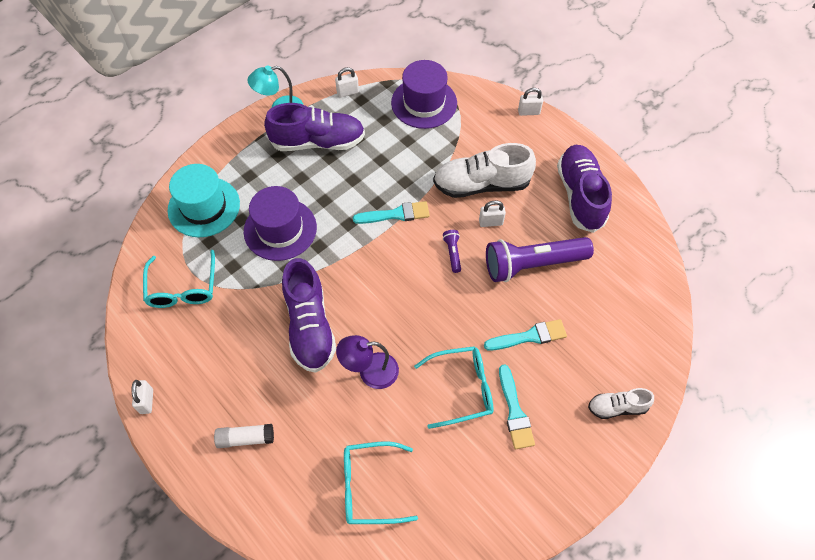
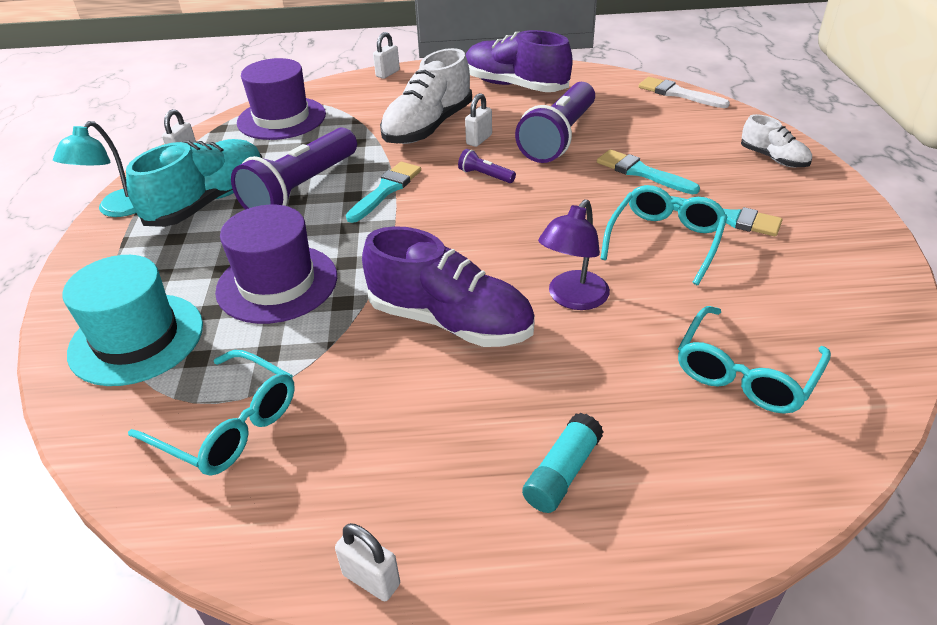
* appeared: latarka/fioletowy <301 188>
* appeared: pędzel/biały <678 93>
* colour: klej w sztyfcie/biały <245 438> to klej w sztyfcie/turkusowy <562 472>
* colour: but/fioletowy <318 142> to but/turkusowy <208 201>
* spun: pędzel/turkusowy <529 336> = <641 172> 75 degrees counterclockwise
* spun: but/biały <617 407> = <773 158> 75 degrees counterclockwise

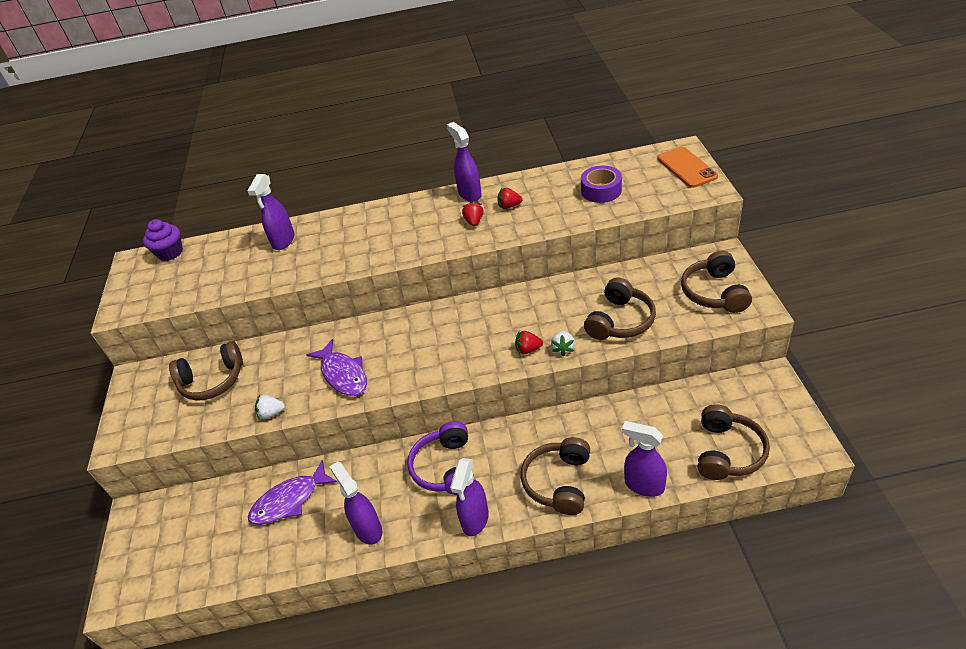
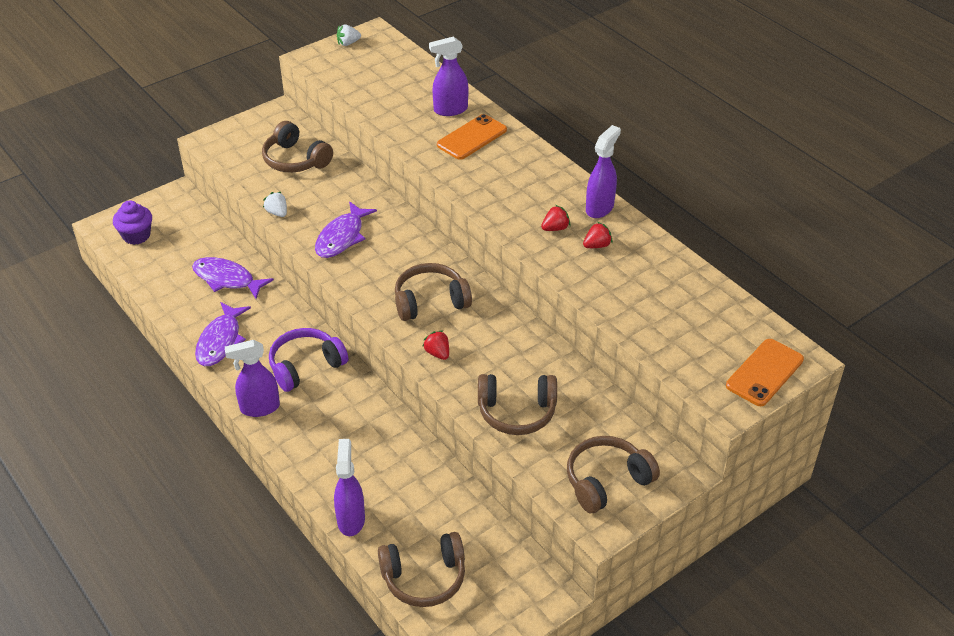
* missing: taśma klejąca/fioletowy <601 190>
* appeared: telefon/pomarańczowy <472 137>
* relocated: muffinka/fioletowy <170 253> to <136 236>
* relocated: słuchawki/brązowy <558 482> to <430 301>
* relocated: truskawka/biały <563 348> to <348 43>
* exchanged: spryskiwacz/fioletowy <368 529> to ryba/fioletowy <220 341>
* spun: truskawka/czerwony <509 206> = <597 245> 90 degrees clockwise

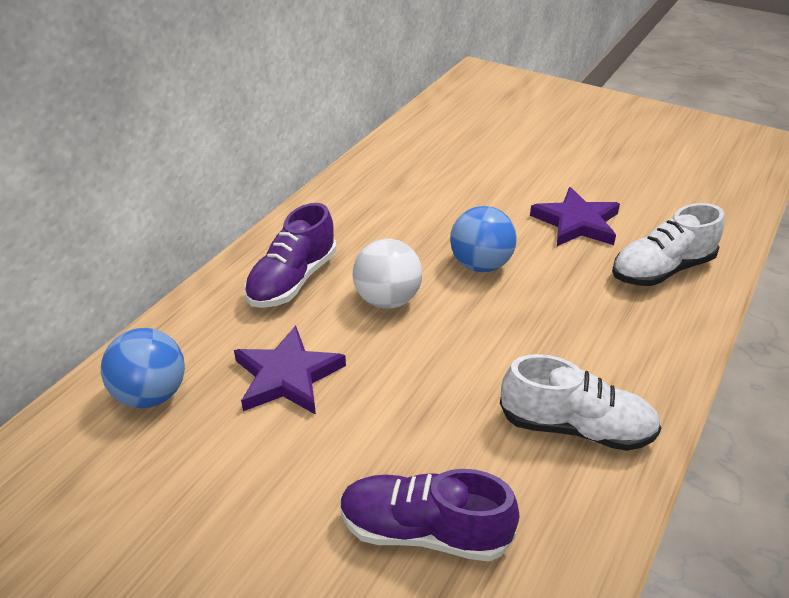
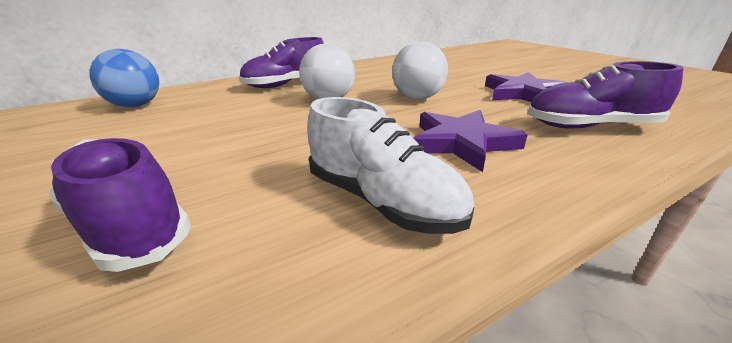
* relocated: gwiazda/fioletowy <287 376> to <461 143>
* colour: piłka/niebieski <480 265> to piłka/biały <417 98>
* colour: but/biały <661 270> to but/fioletowy <590 126>

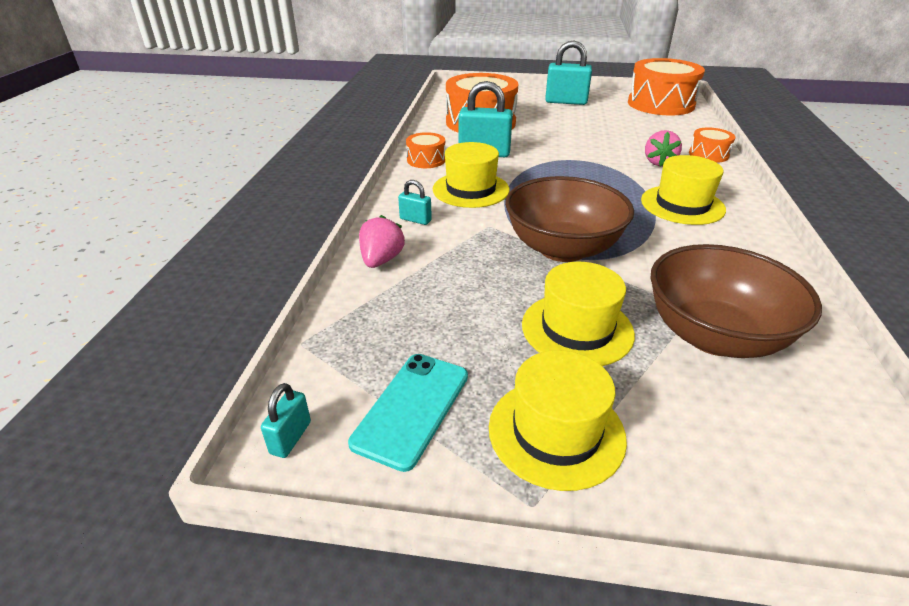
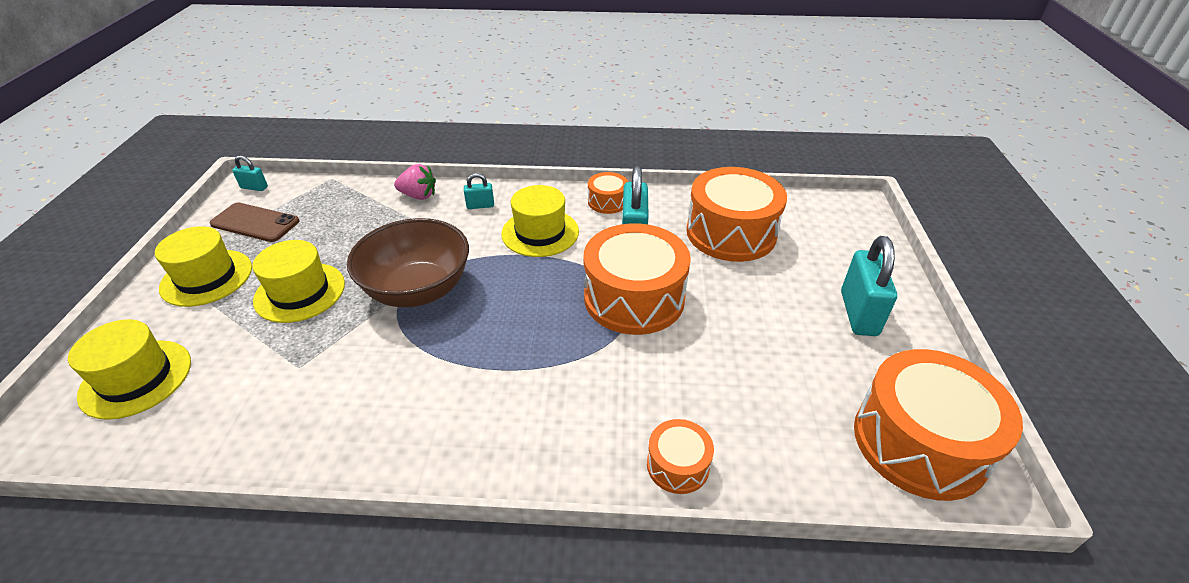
* missing: truskawka/różowy <658 162>
* missing: miska/brązowy <714 336>
* appeared: bęben/pomarańczowy <634 298>
* relocated: kapelusz/żółty <682 205> to <136 378>
* colour: telefon/turkusowy <412 408> to telefon/brązowy <255 223>
* spun: kłódka/turkusowy <415 220> = <480 206> 60 degrees clockwise

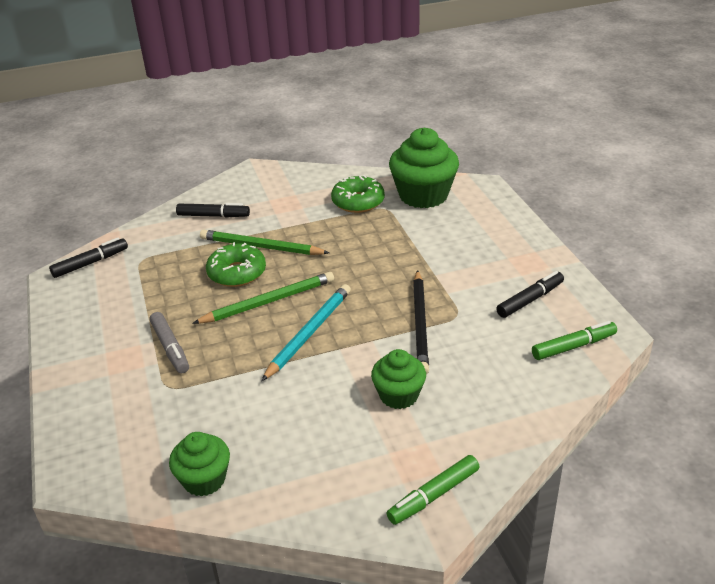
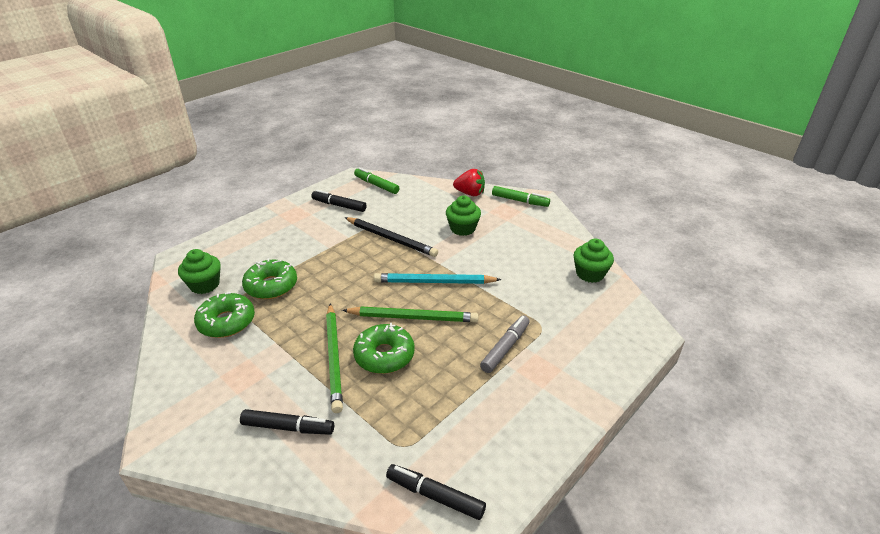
* appeared: donut/zielony <271 286>
* appeared: truskawka/czerwony <470 193>
* spun: flamaster/czarny <213 216> = <288 427> 120 degrees clockwise
* spun: ołówek/zielony <268 302> = <412 317> 150 degrees clockwise
* spun: ołówek/czarny <420 324> = <390 239> 60 degrees clockwise
* size: muffinka/zielony <423 195> = <205 285> x0.58

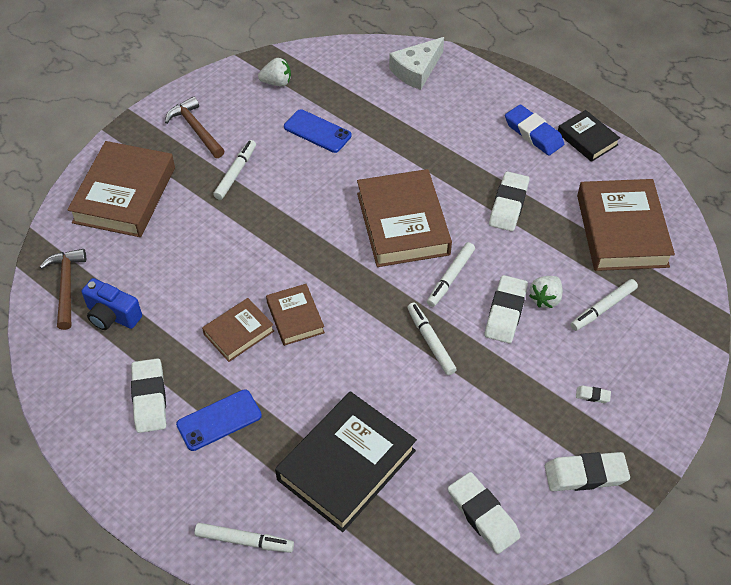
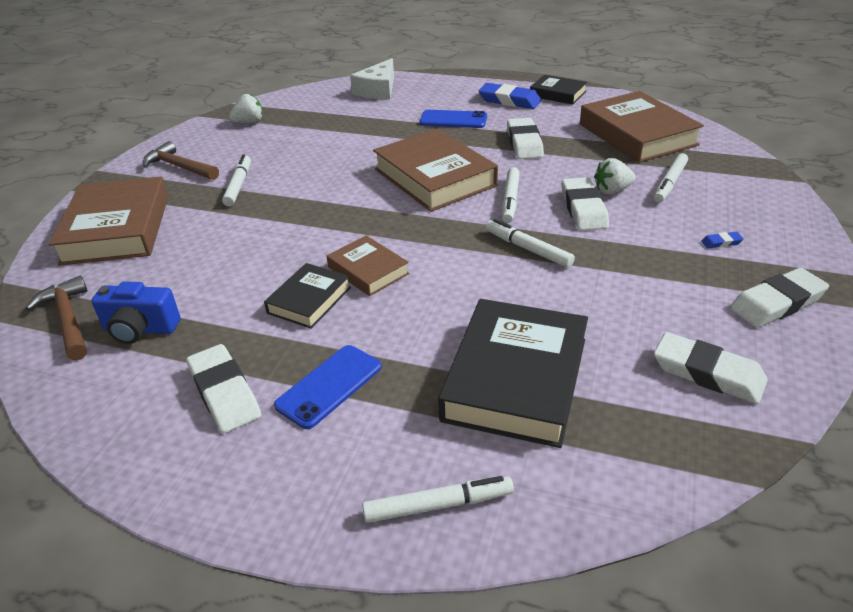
* relocated: telefon/niebieski <317 131> to <453 120>
* colour: książka/brązowy <239 332> to książka/czarny <309 300>
* colour: gumka do mazania/biały <592 395> to gumka do mazania/niebieski <721 242>
* spun: truskawka/biały <545 299> = <612 191> 60 degrees clockwise

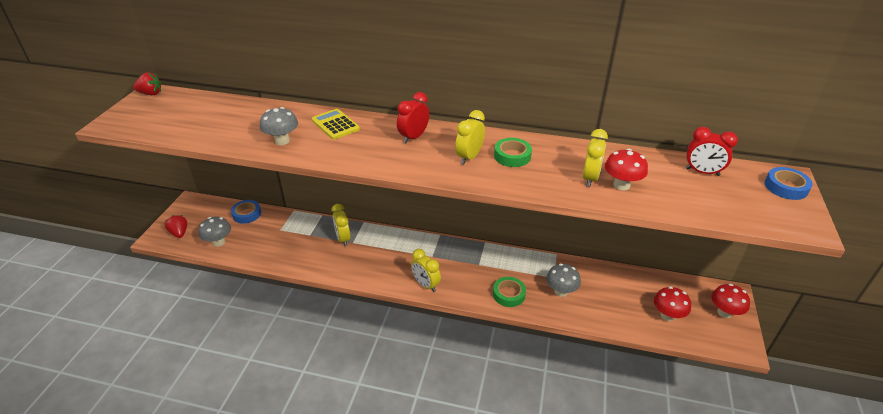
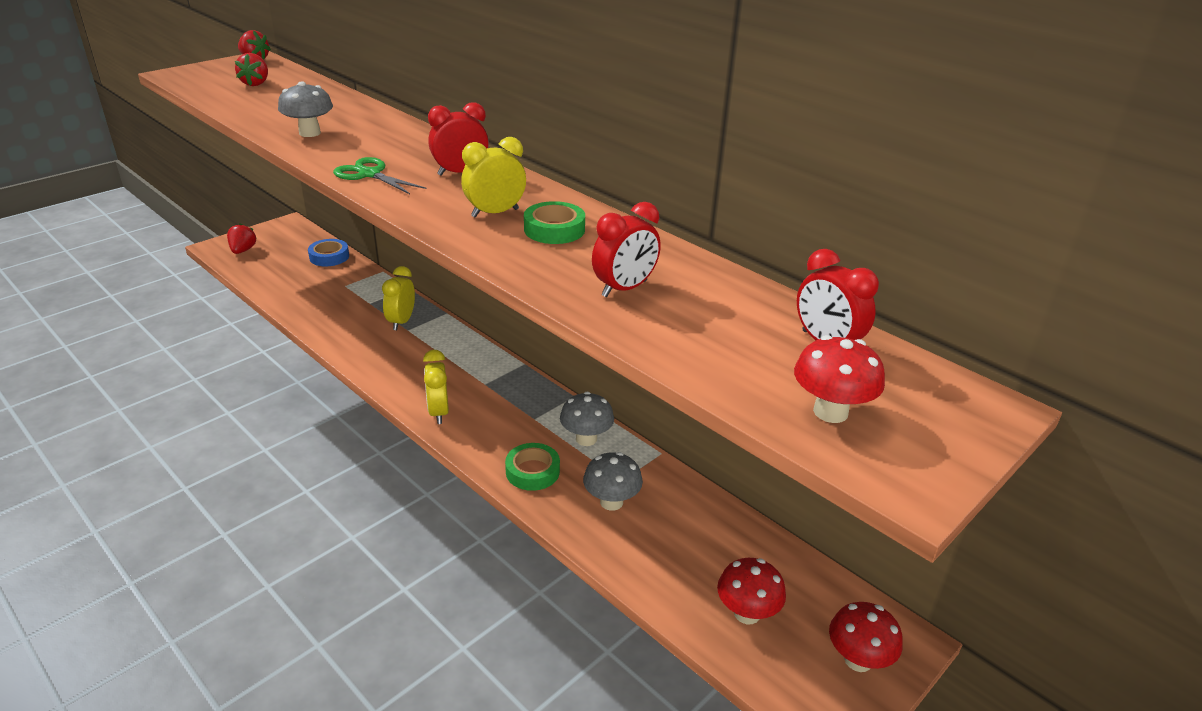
* missing: kalkulator/żółty <335 125>
* missing: taśma klejąca/niebieski <785 187>
* appeared: truskawka/czerwony <256 83>
* appeared: nożyczki/zielony <369 174>
* relocated: grzyb/szary <219 242> to <586 439>
* relocated: grzyb/czerwony <621 185> to <830 412>
* colour: budzik/żółty <590 178> to budzik/czerwony <624 289>

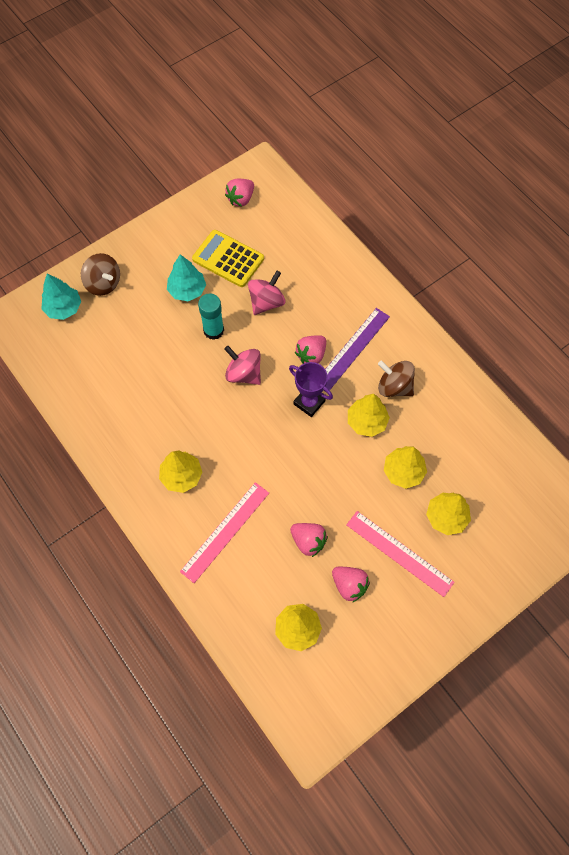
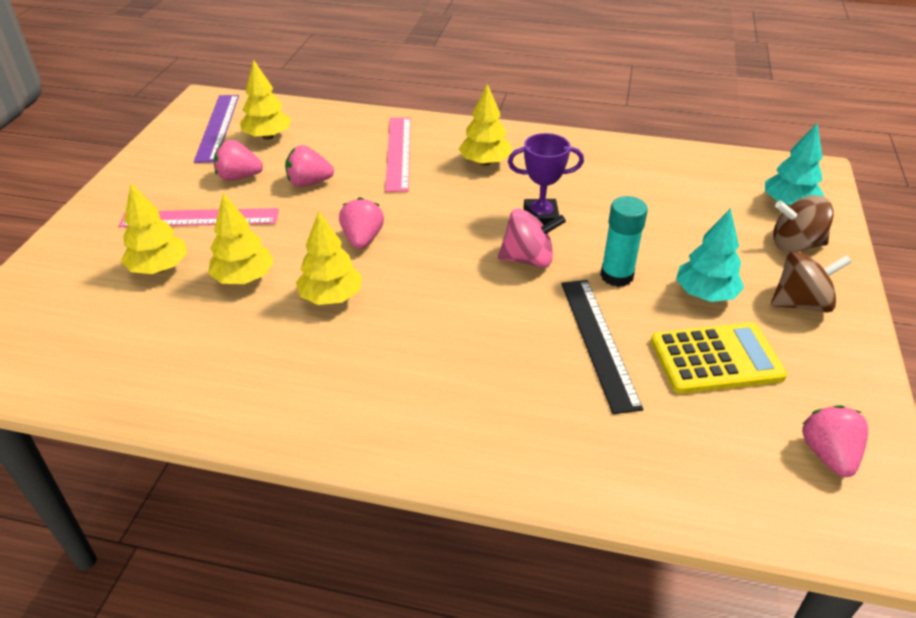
* relocated: puchar/fioletowy <309 402> to <540 217>
* relocated: truskawka/różowy <311 355> to <362 239>
* relocated: linijka/fioletowy <352 349> to <217 127>
* relocated: bączek/brązowy <394 386> to <801 303>
* exchanged: bączek/różowy <266 302> to linijka/czarny <598 342>

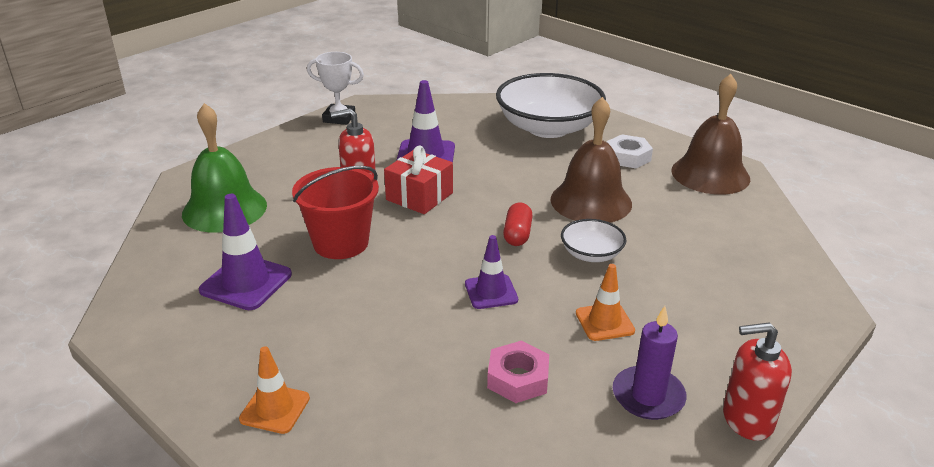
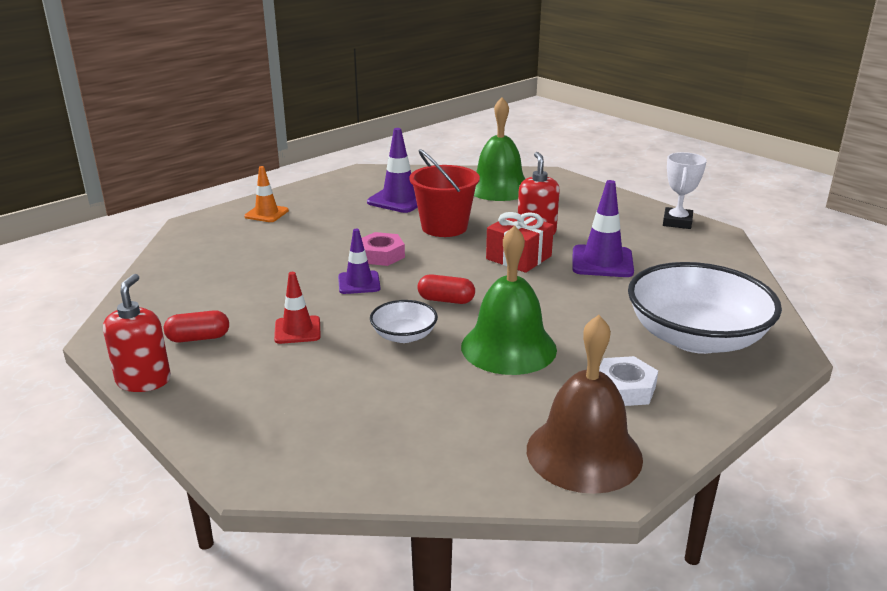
* relocated: nakrętka/różowy <518 378> to <381 255>
* exchanged: świeca/fioletowy <648 396> to kapsułka/czerwony <198 338>
* colour: dzwonek/brązowy <591 201> to dzwonek/zielony <508 347>
* colour: pachołek/pomarańczowy <604 322> to pachołek/czerwony <297 330>

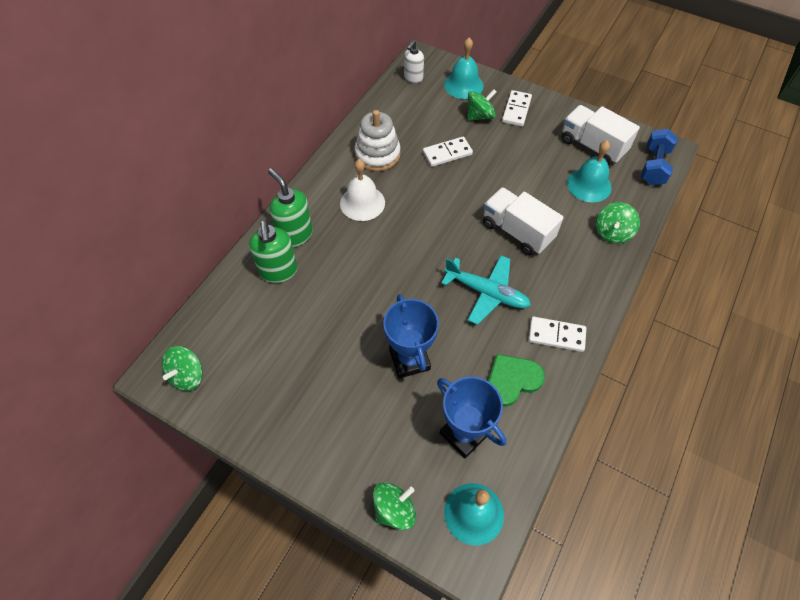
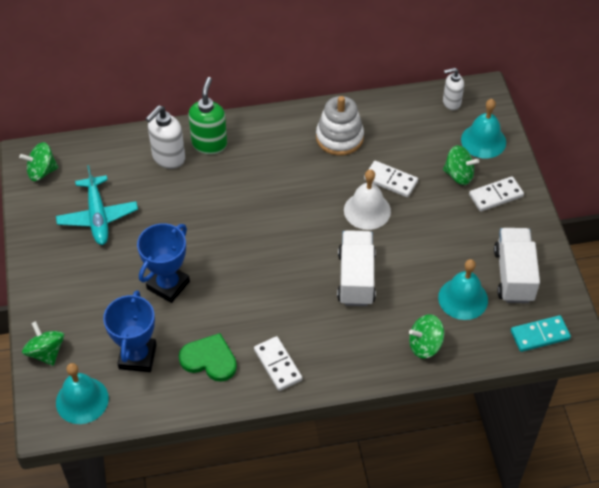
* relocated: dzwonek/biały <362 203> to <367 210>
* relocated: samolot/turkusowy <487 293> to <98 216>
* exchanged: hantel/niebieski <654 166> to kostka domina/turkusowy <540 335>
* colour: dozownik mydła/zielony <278 271> to dozownik mydła/biały <168 158>
* spun: bączek/zielony <394 510> = <46 352> 135 degrees counterclockwise

